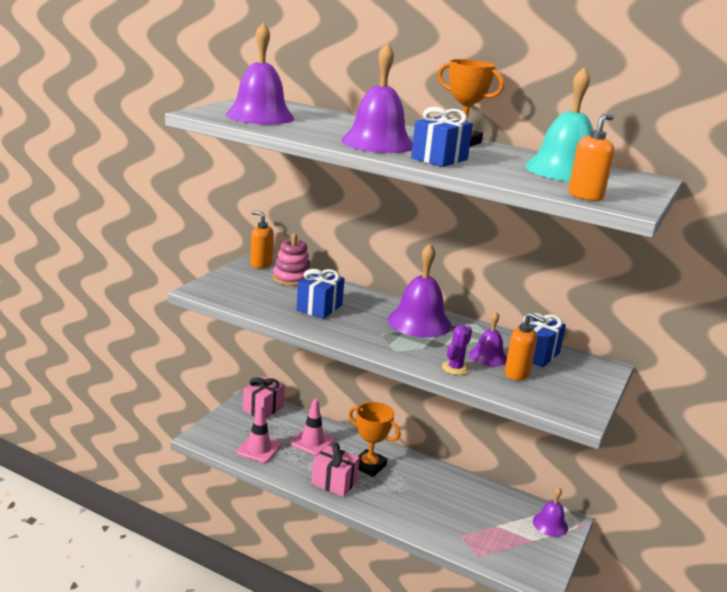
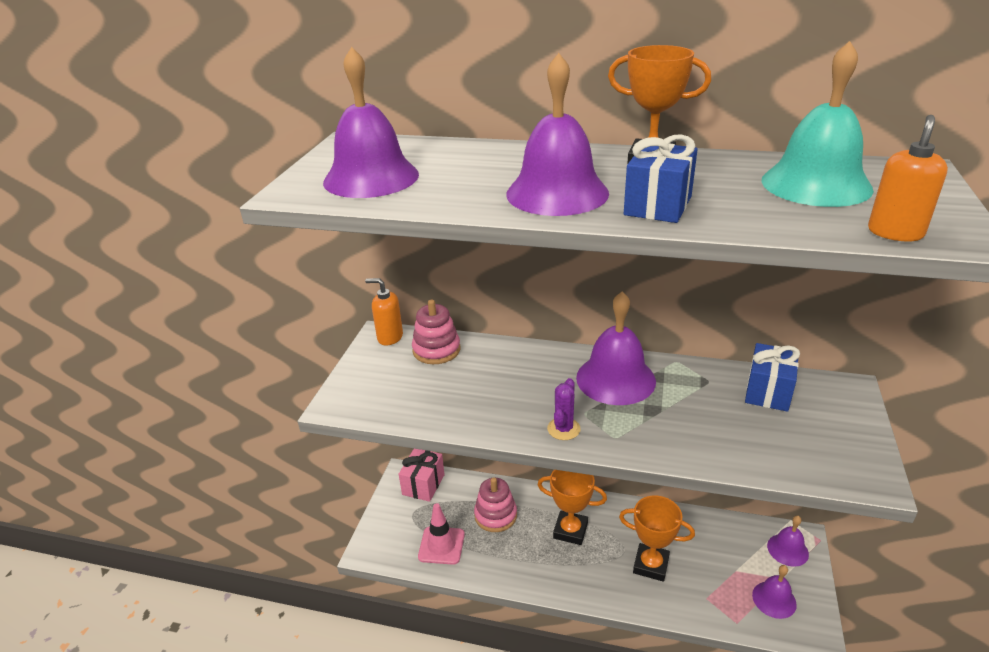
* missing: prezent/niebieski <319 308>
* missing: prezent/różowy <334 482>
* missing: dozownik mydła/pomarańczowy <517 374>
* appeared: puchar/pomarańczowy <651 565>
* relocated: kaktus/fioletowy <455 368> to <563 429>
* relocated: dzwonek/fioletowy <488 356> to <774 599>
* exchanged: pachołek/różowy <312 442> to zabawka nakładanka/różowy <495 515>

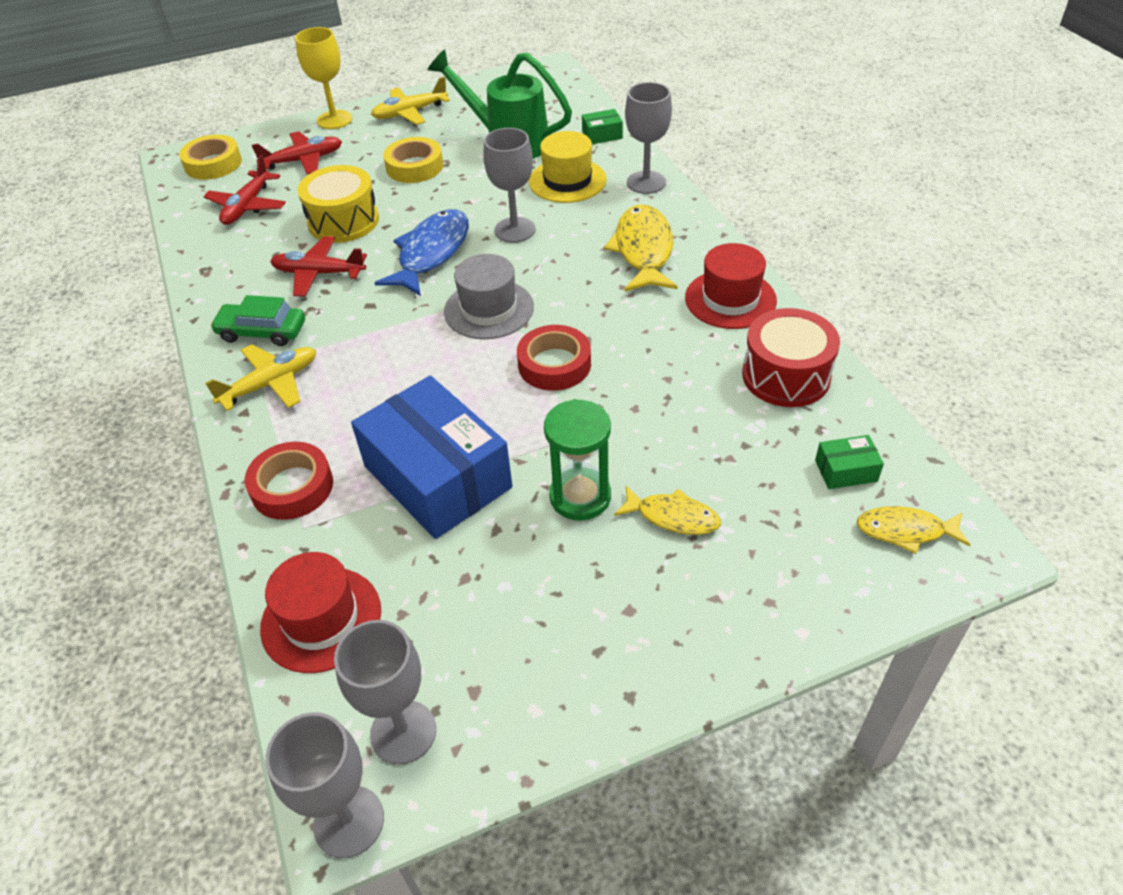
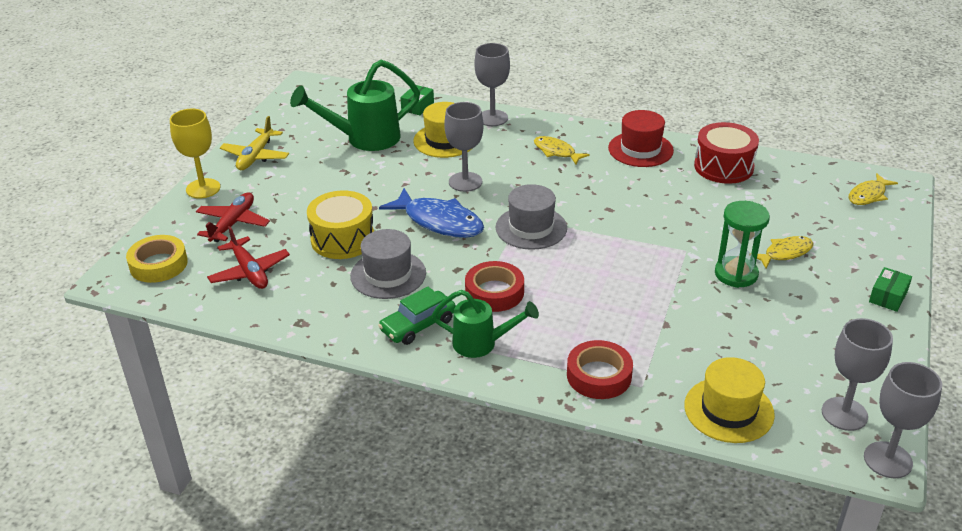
* missing: pudełko/niebieski <437 477>
* missing: taśma klejąca/żółty <414 167>
* relocated: taśma klejąca/czerwony <554 364> to <494 292>
* relocated: pudełko/zielony <846 470> to <888 296>
* exchanged: samolot/żółty <271 384> to konewka/zielony <482 344>
* exchanged: samolot/czerwony <318 273> to kapelusz/szary <388 275>
* colour: kapelusz/czerwony <321 619> to kapelusz/żółty <728 410>
* spun: ryba/niebieski <431 253> = <439 222> 150 degrees clockwise
* size: ryba/żółty <643 250> = <556 152> x0.59

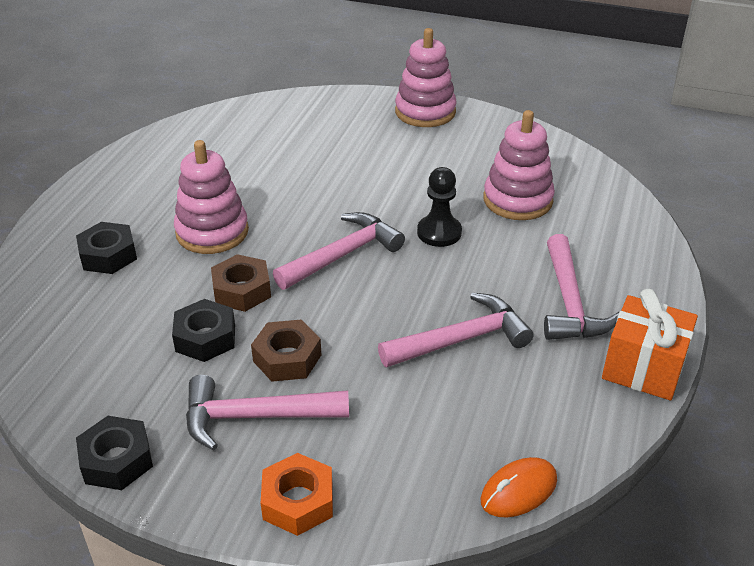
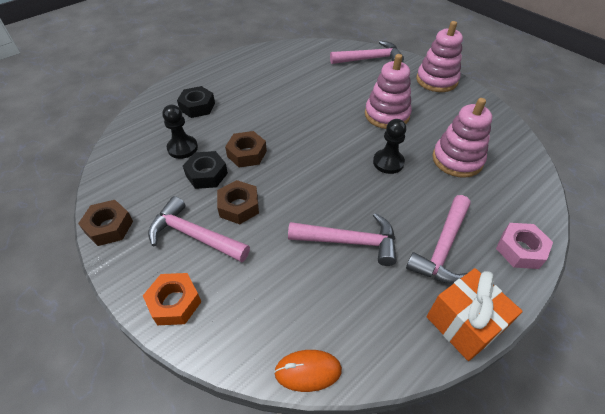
* appeared: pionek/czarny <182 148>
* appeared: nakrętka/różowy <520 250>
* relocated: zabawka nakładanka/różowy <212 232> to <387 115>
* relocated: młotek/różowy <343 255> to <370 59>
* colour: nakrętka/czarny <117 460> to nakrętka/brązowy <109 227>

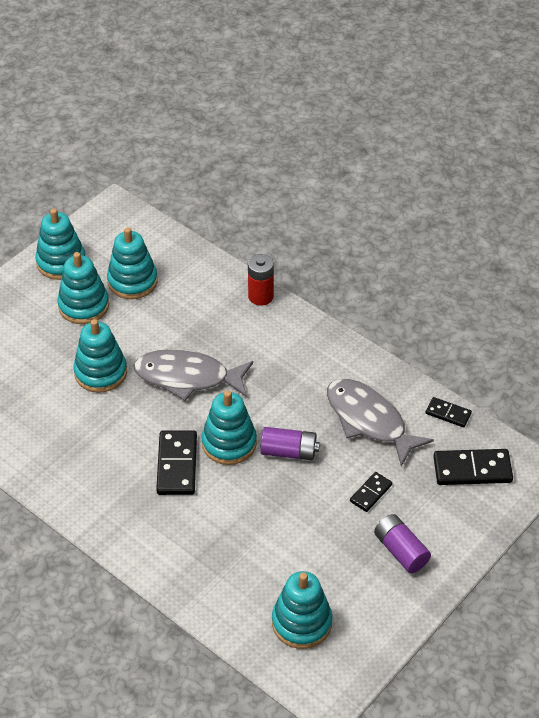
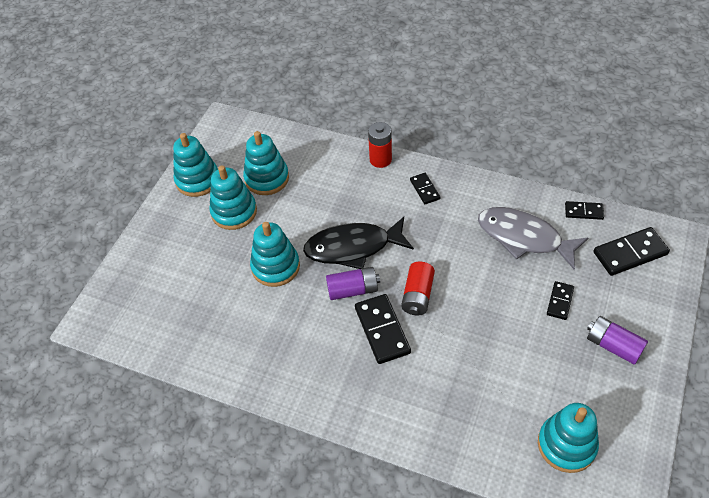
* appeared: kostka domina/czarny <424 189>
* relocated: bateria/fioletowy <289 452> to <353 290>
* exchanged: zabawka nakładanka/turkusowy <229 443> to bateria/czerwony <417 295>
* colour: ryba/szary <187 377> to ryba/czarny <353 247>

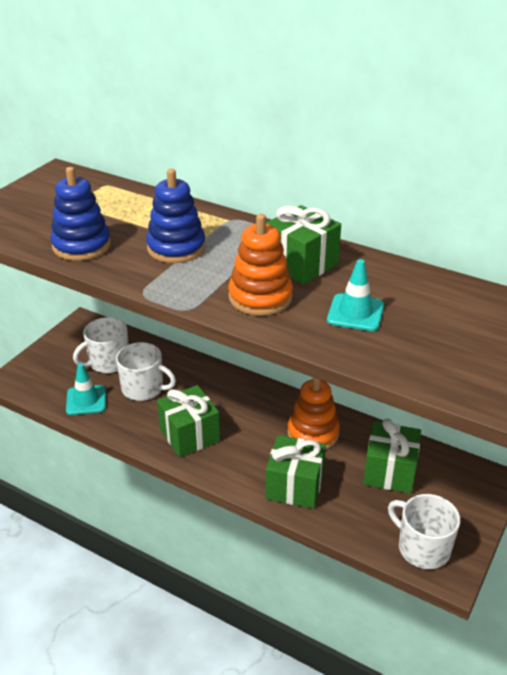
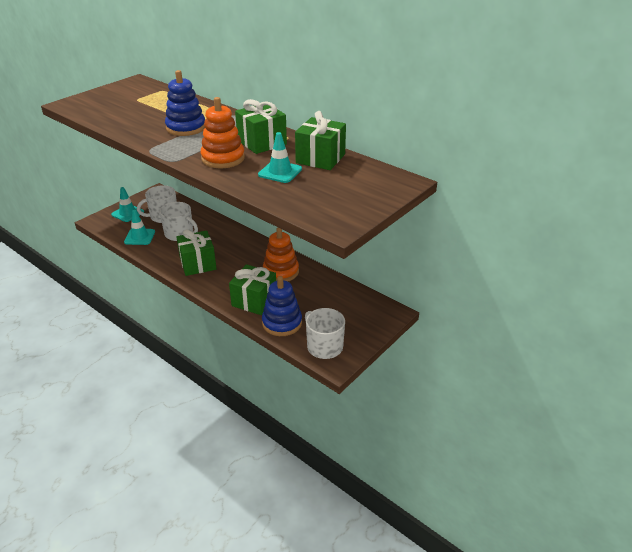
* appeared: pachołek/turkusowy <127 213>
* relocated: zabawka nakładanka/niebieski <81 245> to <282 323>
* relocated: prezent/zielony <389 471> to <320 158>

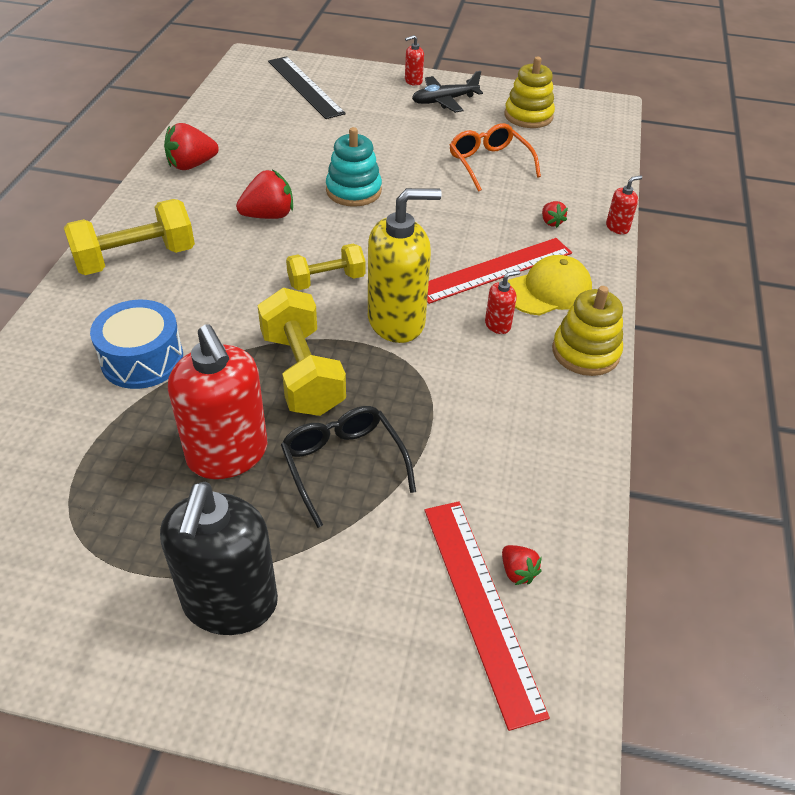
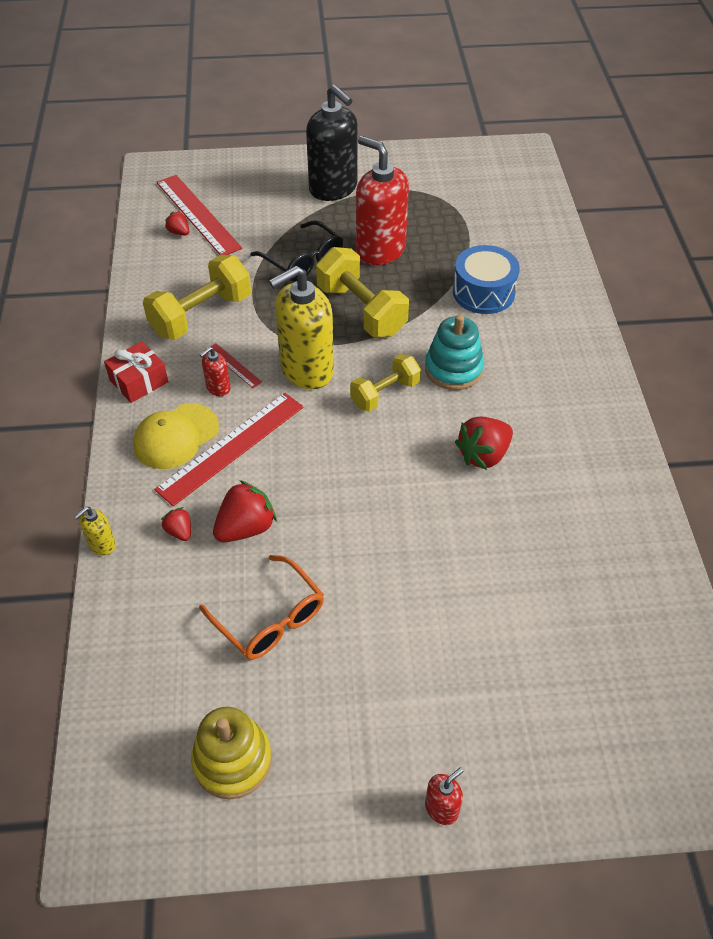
* missing: linijka/czarny <305 87>
* missing: samolot/czarny <444 101>
* appeared: linijka/czerwony <234 365>
* relocated: hantel/żółty <136 259> to <201 315>
* relocated: truskawka/czerwony <191 165> to <246 528>
* relocated: zabawka nakładanka/turkusowy <353 191> to <453 369>
* exchanged: zabawka nakładanka/żółty <585 352> to prezent/czerwony <139 381>
* colour: dozownik mydła/czerwony <617 227> to dozownik mydła/żółty <102 545>
* spun: dozownik mydła/czarny <230 603> = <333 188> 150 degrees clockwise

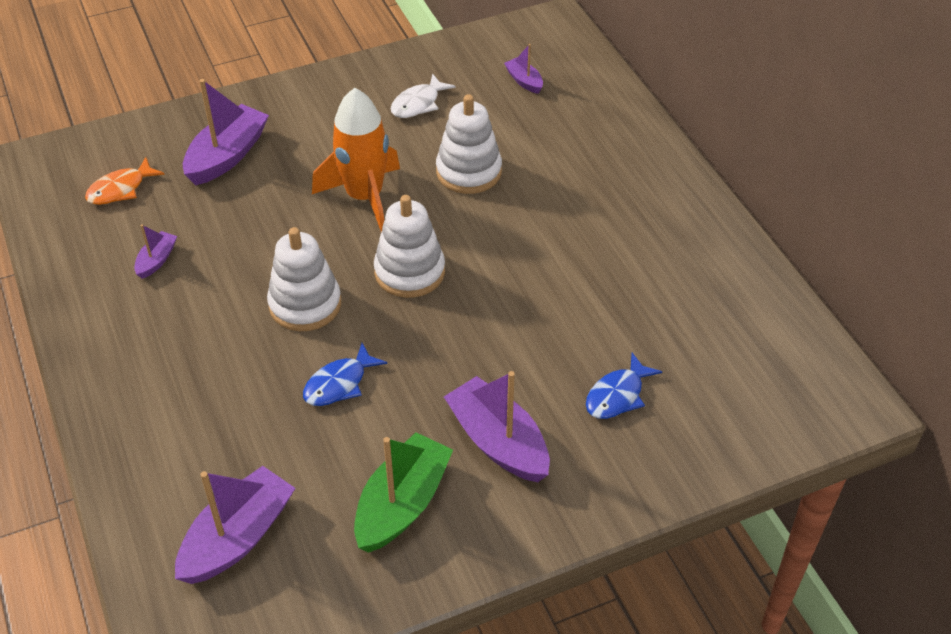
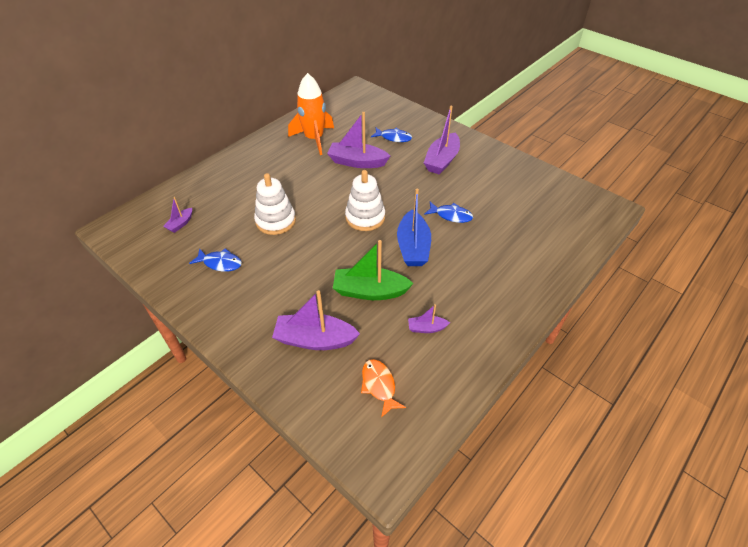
* relocated: łódka/fioletowy <238 537> to <357 162>
* relocated: rakieta/pomarańczowy <364 197> to <314 139>
* relocated: łódka/zielony <402 504> to <370 291>
* exchanged: zabawka nakładanka/biały <305 304> to łódka/niebieski <413 247>
* colour: ryba/biały <418 104> to ryba/niebieski <220 263>
* spun: ryba/pomarańczowy <120 189> = <379 385> 135 degrees counterclockwise

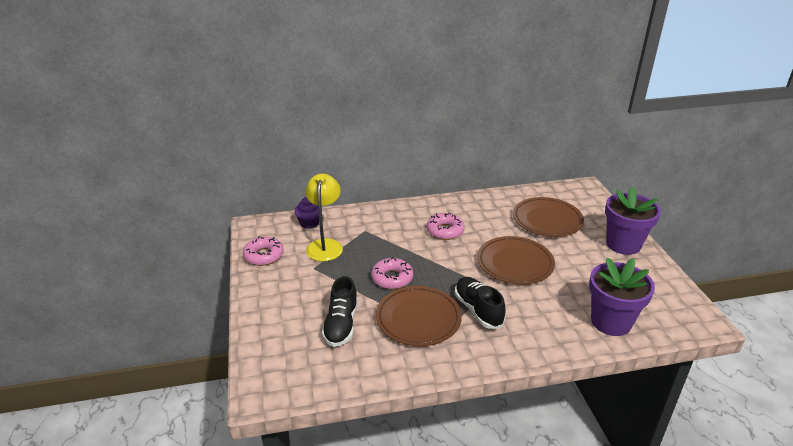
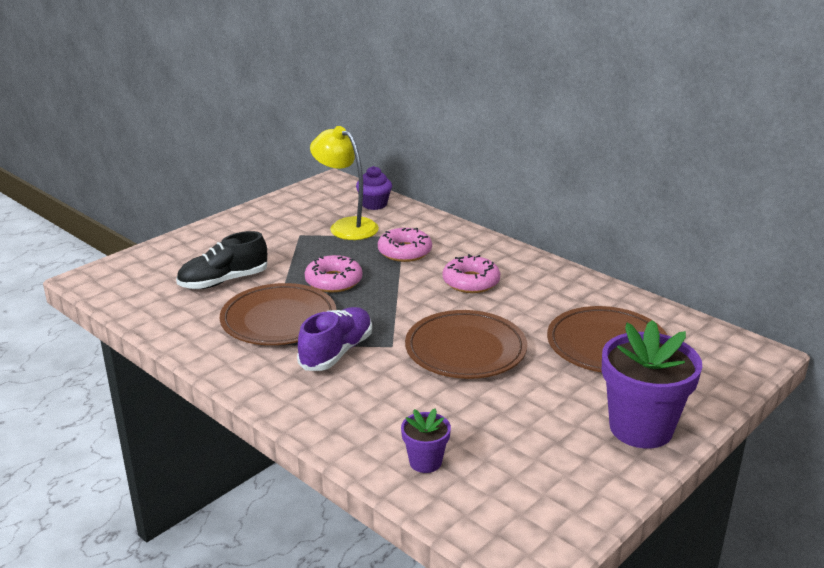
* relocated: donut/różowy <263 256> to <404 252>
* colour: but/czarny <478 310> to but/fioletowy <336 352>
* spun: lampka/żółty <325 245> = <346 226> 105 degrees counterclockwise
* size: doniczka/fioletowy <611 322> = <425 462> x0.50

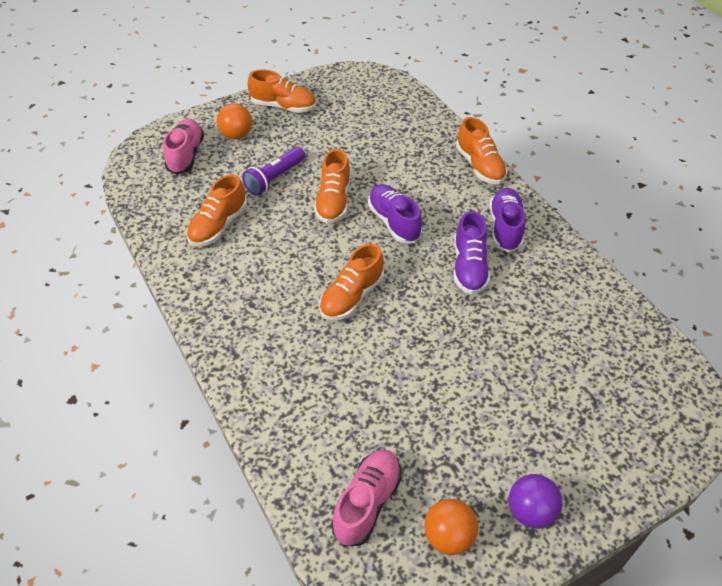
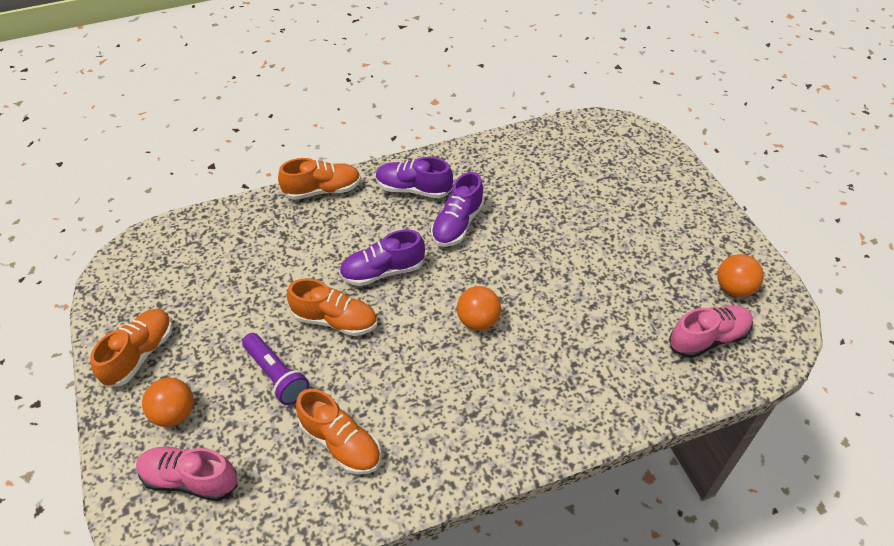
* missing: piłka/fioletowy <530 511>
* exchanged: but/pomarańczowy <352 296> to piłka/pomarańczowy <478 321>
* spun: but/różowy <367 503> = <708 338> 120 degrees clockwise
* spun: but/fioletowy <469 267> = <457 224> 105 degrees clockwise

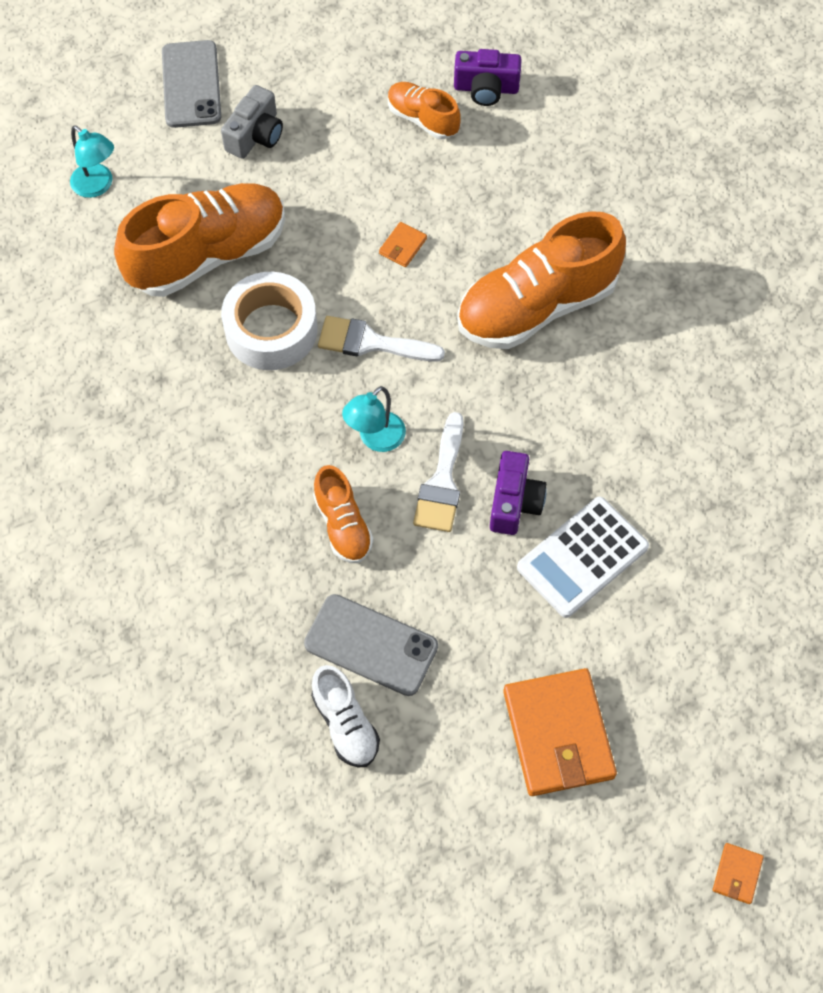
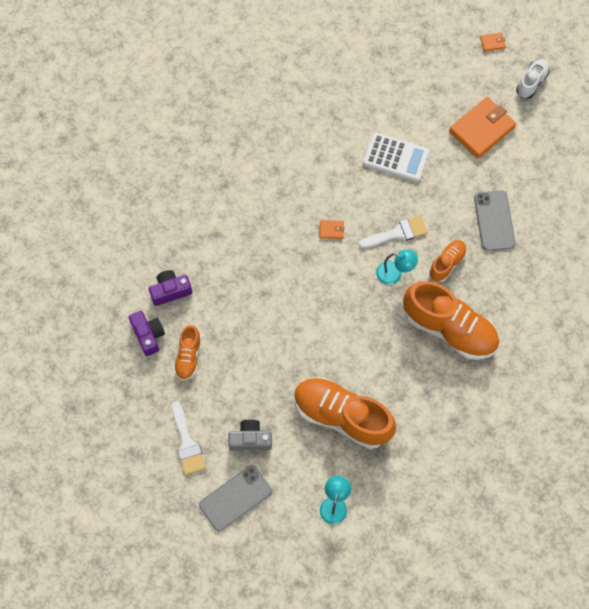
* missing: taśma klejąca/biały <271 330>
* relocated: but/biały <345 724> to <531 83>
* relocated: pędzel/biały <371 342> to <187 443>
* relocated: portfel/pomarańczowy <402 246> to <331 230>
* relocated: but/pomarańczowy <536 306> to <449 328>
* relocated: aparat fotograficzny/fioletowy <514 502> to <170 291>

